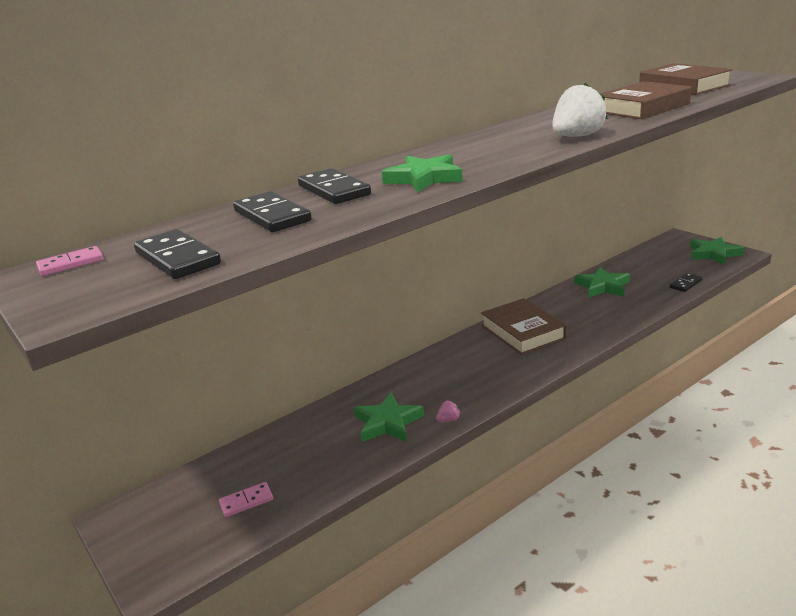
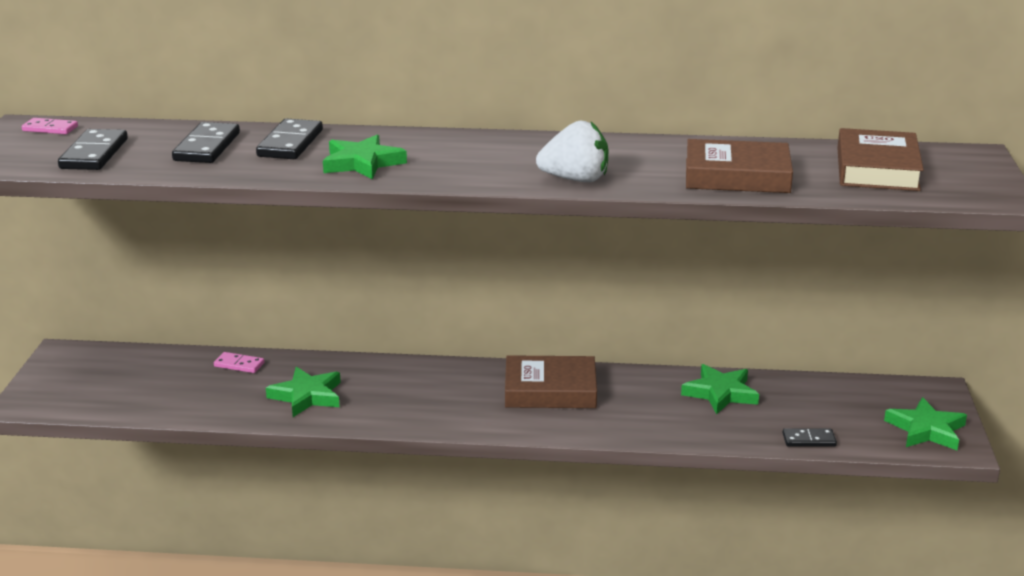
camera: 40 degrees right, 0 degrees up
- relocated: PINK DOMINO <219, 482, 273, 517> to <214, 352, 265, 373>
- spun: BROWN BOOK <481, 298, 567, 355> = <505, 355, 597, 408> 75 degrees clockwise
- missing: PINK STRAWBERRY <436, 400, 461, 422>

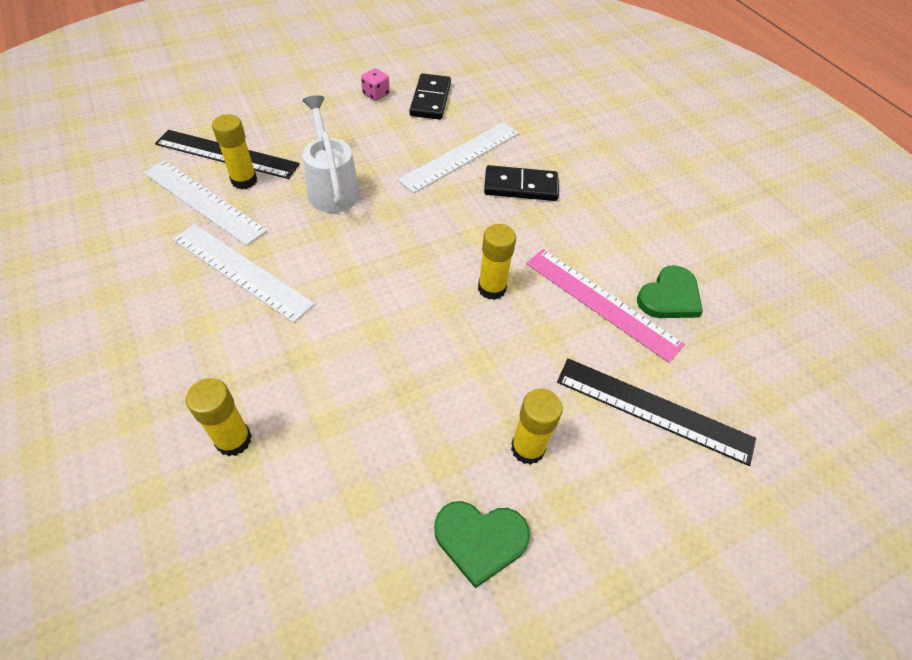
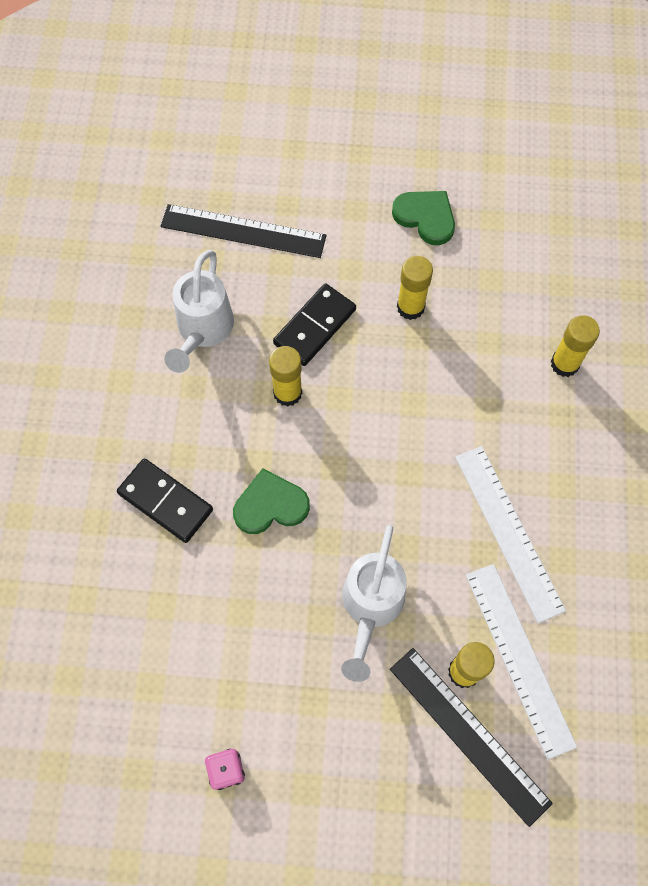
camera: 145 degrees left, 15 degrees up
- spun: BLACK RULER <557, 358, 756, 466> = <161, 204, 327, 258> 45 degrees counterclockwise
- exchanged: PINK RULER <526, 249, 685, 363> to WHITE WATERING CAN <164, 250, 234, 373>
- relocated: GREEN HEART <637, 265, 703, 318> to <233, 468, 310, 534>
- relocated: BLACK DOMINO <409, 73, 451, 120> to <273, 283, 356, 366>
- relocated: YELLOW GLUE STICK <511, 389, 563, 465> to <397, 256, 433, 320>
- missing: WHITE RULER <398, 122, 519, 193>

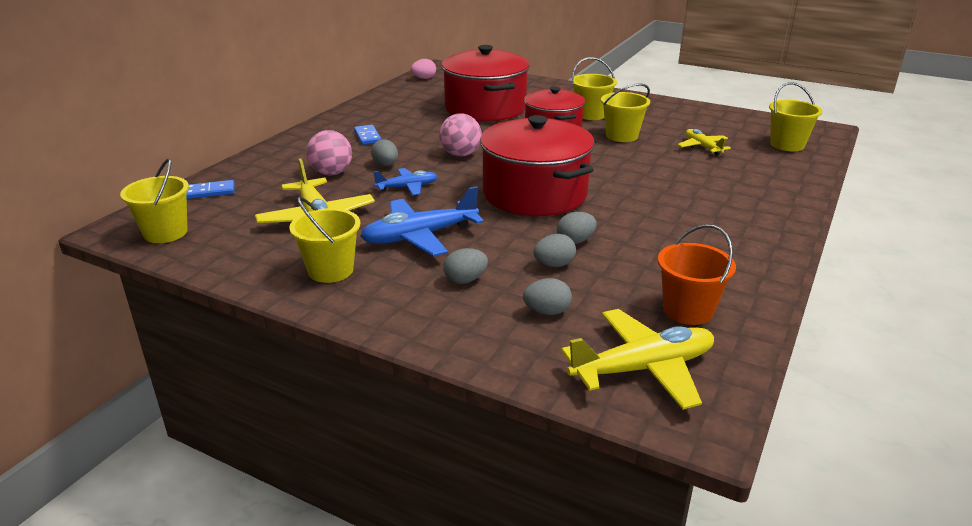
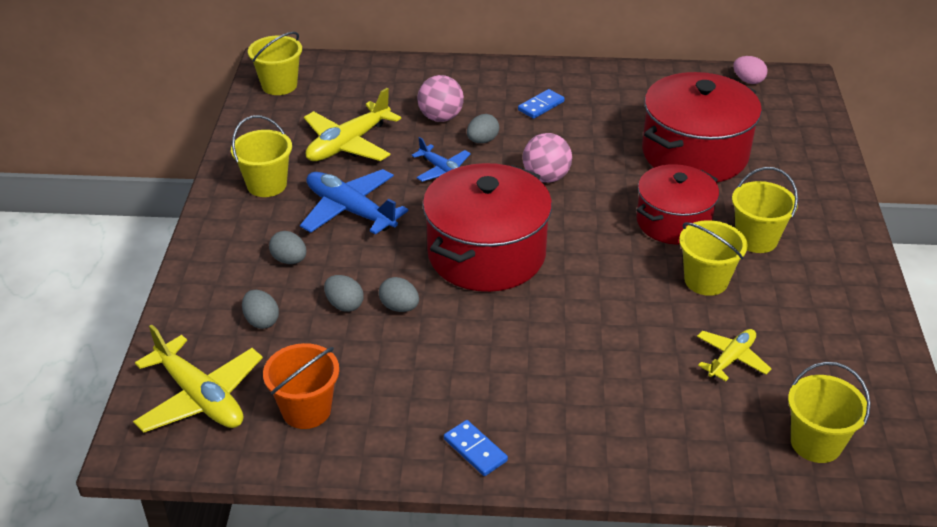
camera: 65 degrees right, 10 degrees up
- relocated: BLUE DOMINO <186, 180, 235, 199> to <444, 420, 508, 476>

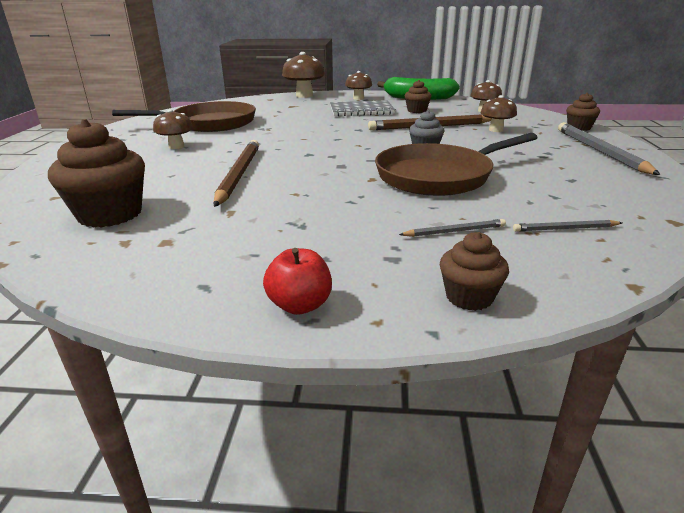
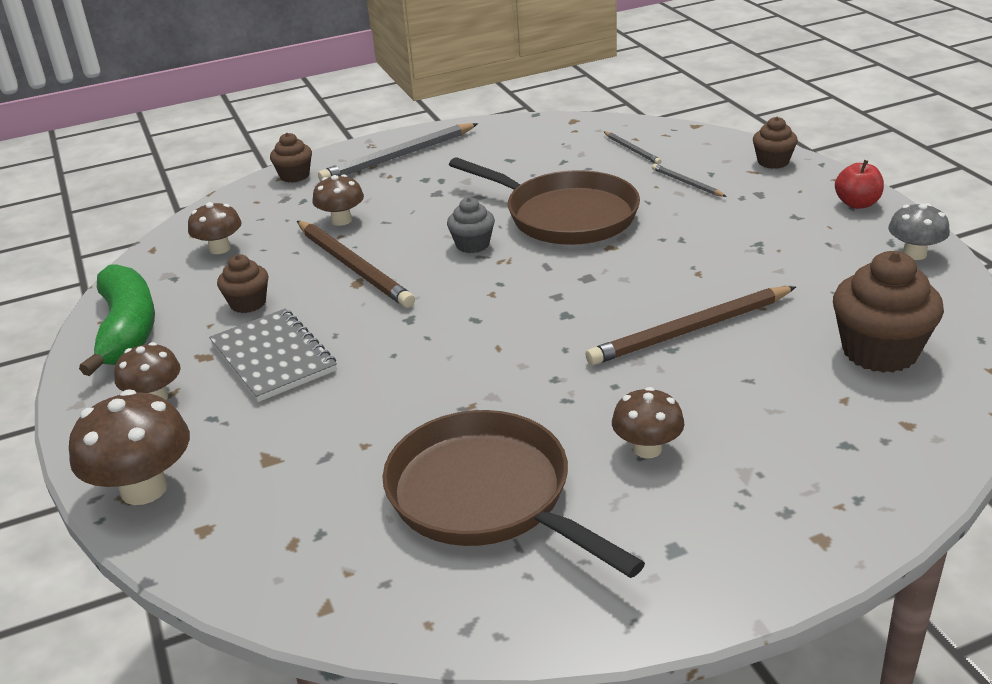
camera: 115 degrees left, 5 degrees up
- appeared: GREY MUSHROOM <888, 203, 950, 260>

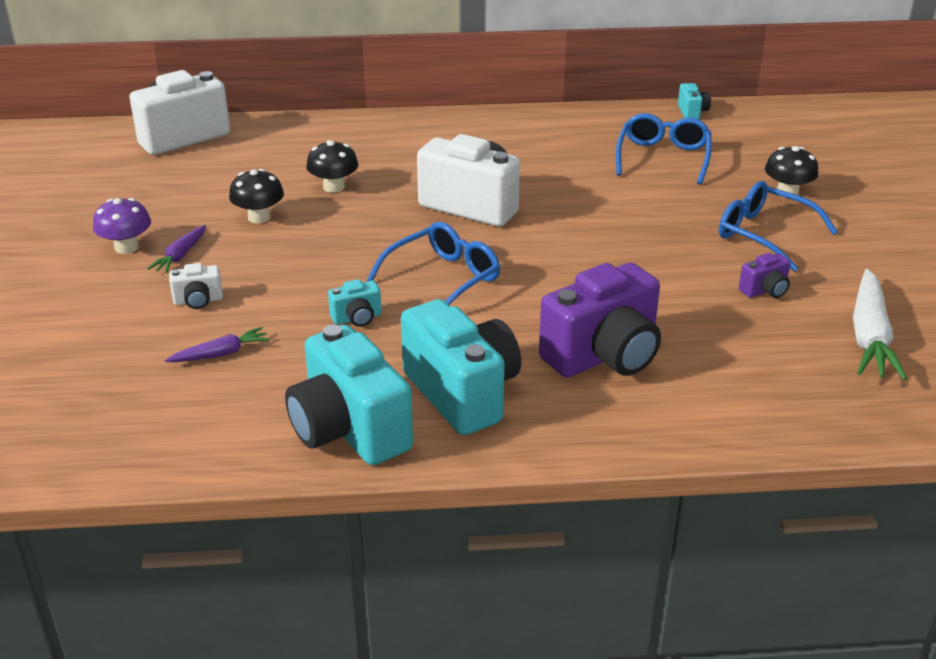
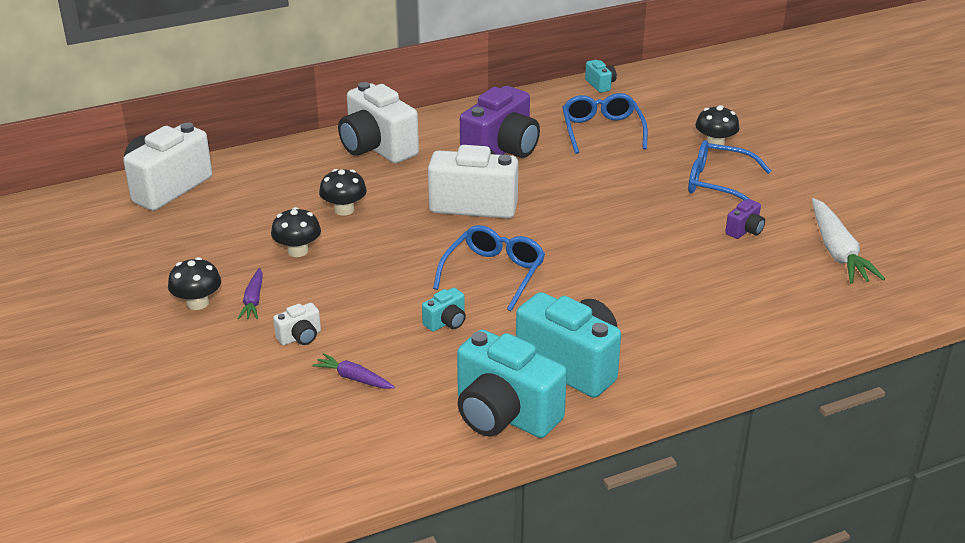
camera: 20 degrees left, 0 degrees up
- colour: PURPLE MUSHROOM <93, 198, 151, 254> to BLACK MUSHROOM <168, 257, 221, 310>
- spun: PURPLE CARROT <165, 327, 270, 362> = <312, 353, 395, 389> 105 degrees counterclockwise
- appeared: WHITE CAMERA <338, 82, 419, 163>
- relocated: PURPLE CAMERA <539, 262, 661, 377> to <460, 86, 540, 158>

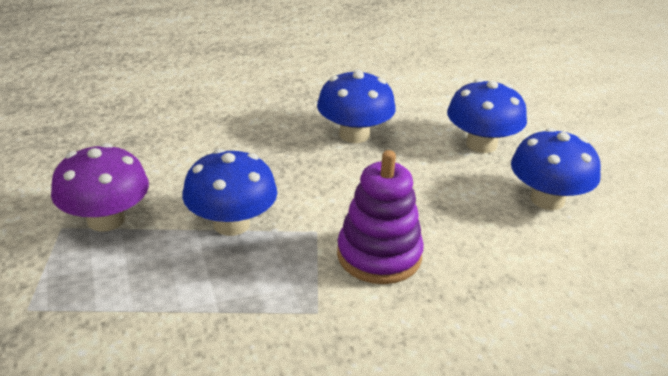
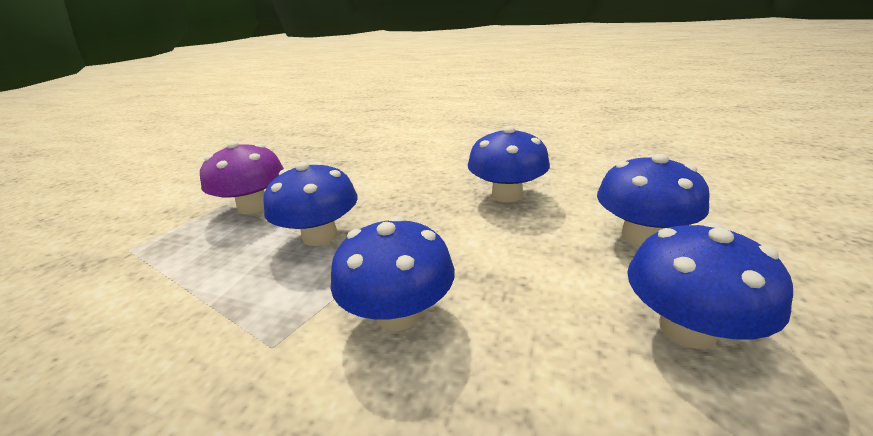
camera: 40 degrees right, 5 degrees down
- exchanged: PURPLE STACKING TOY <337, 150, 424, 284> to BLUE MUSHROOM <330, 216, 455, 331>

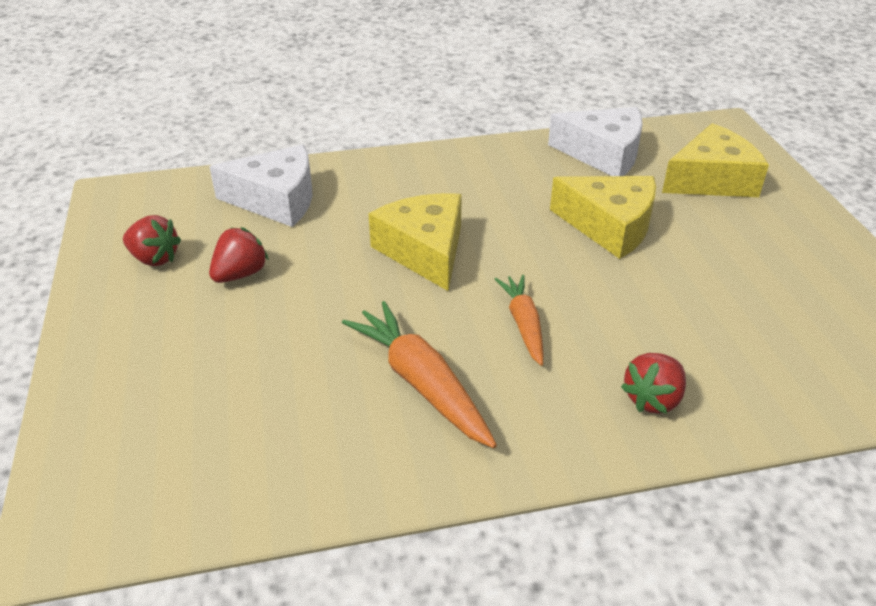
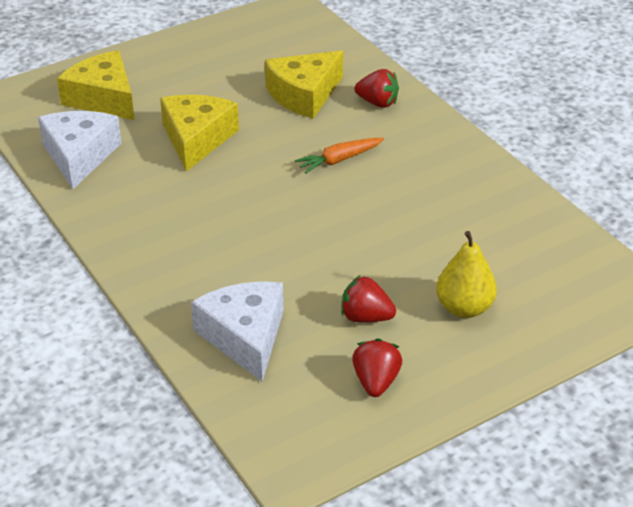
camera: 110 degrees left, 0 degrees up
- relocated: YELLOW CHEESE <368, 193, 462, 291> to <265, 50, 343, 119>
- appeared: YELLOW PEAR <436, 231, 497, 318>
- missing: ORANGE CARROT <342, 301, 497, 448>

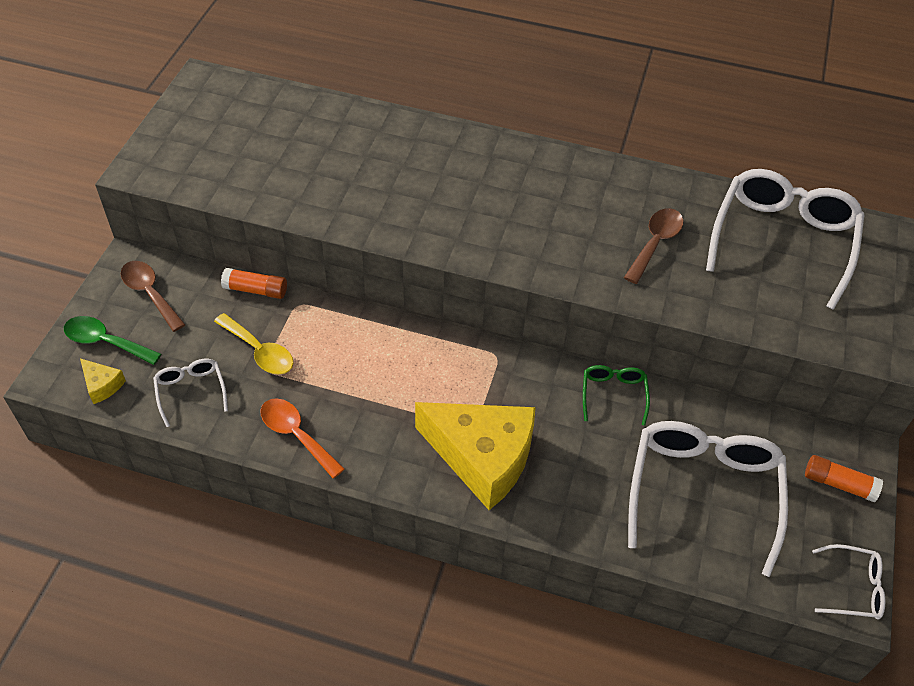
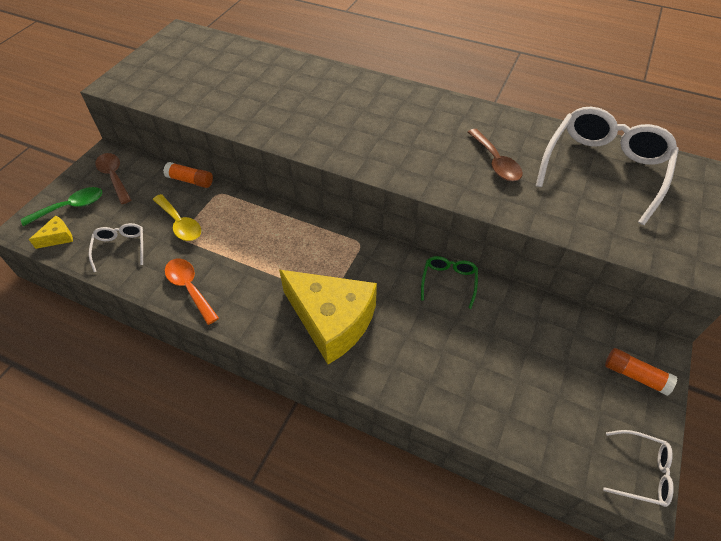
camera: 10 degrees right, 0 degrees up
- spun: GREEN SPOON <64, 316, 161, 365> = <21, 187, 102, 226> 120 degrees clockwise
- spun: YELLOW CHEESE <80, 358, 126, 404> = <29, 216, 73, 249> 90 degrees counterclockwise
- spun: BROWN SPOON <624, 208, 684, 284> = <468, 129, 523, 181> 120 degrees clockwise
- missing: WHITE GLASSES <628, 421, 788, 577>

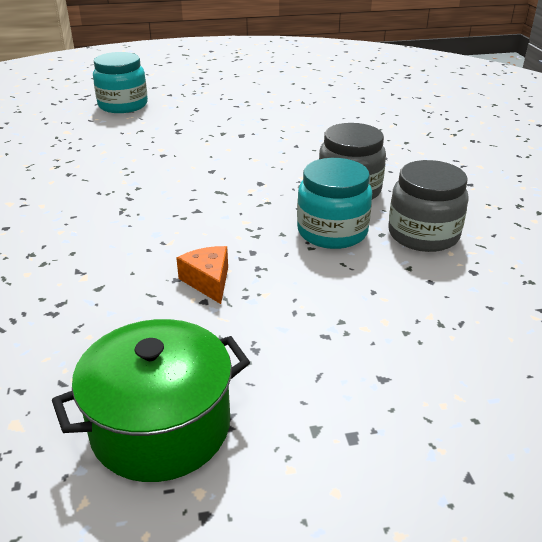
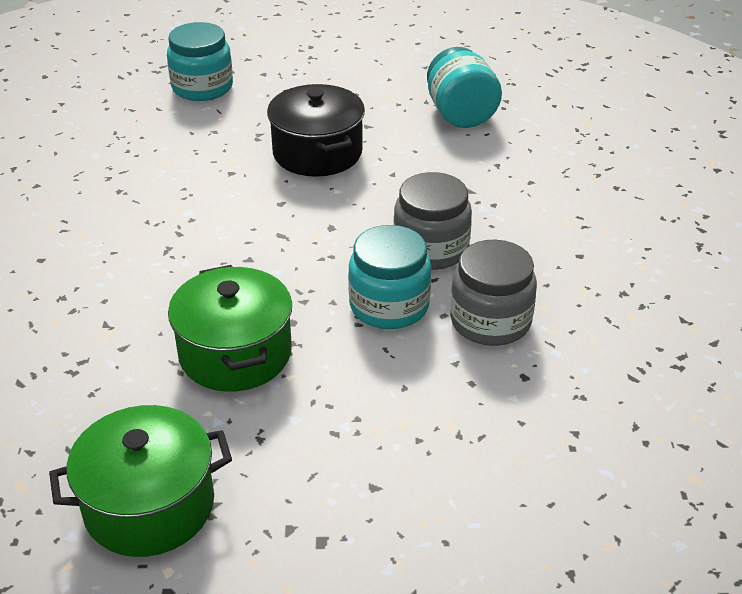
camera: 10 degrees right, 5 degrees up
- exchanged: ORANGE CHEESE <176, 246, 228, 304> to GREEN POT <168, 265, 292, 392>
- appeared: BLACK POT <267, 84, 365, 177>
- appeared: TURQUOISE JAR <427, 47, 502, 128>

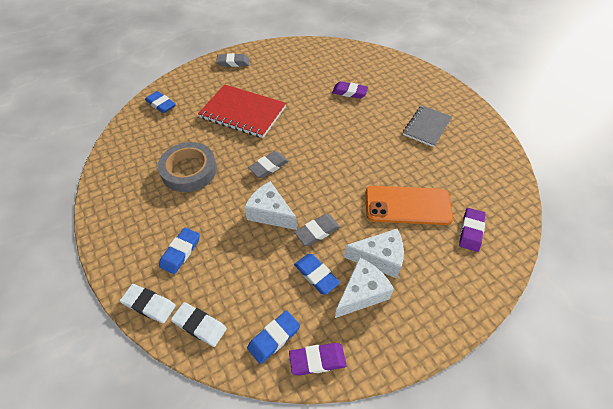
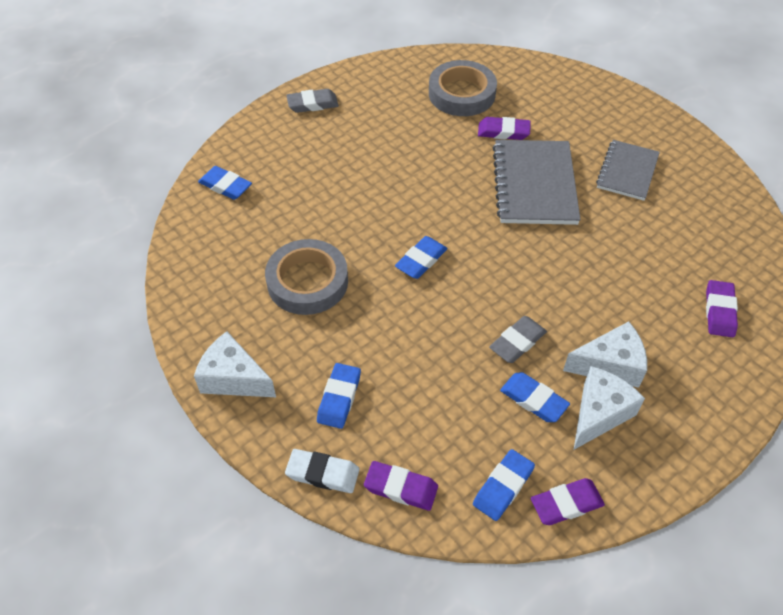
camera: 10 degrees left, 0 degrees up
- relocated: WHITE CHEESE <244, 181, 297, 230> to <194, 331, 276, 397>
- colour: WHITE ERASER <171, 302, 227, 347> to PURPLE ERASER <364, 461, 438, 511>
- colour: GREY ERASER <248, 151, 289, 178> to BLUE ERASER <395, 236, 448, 279>
- appeared: GREY TAPE <429, 60, 497, 116>
- appeared: GREY NOTEBOOK <493, 140, 581, 225>
- missing: RED NOTEBOOK <198, 84, 286, 138>
- missing: ORANGE PHONE <365, 186, 453, 225>

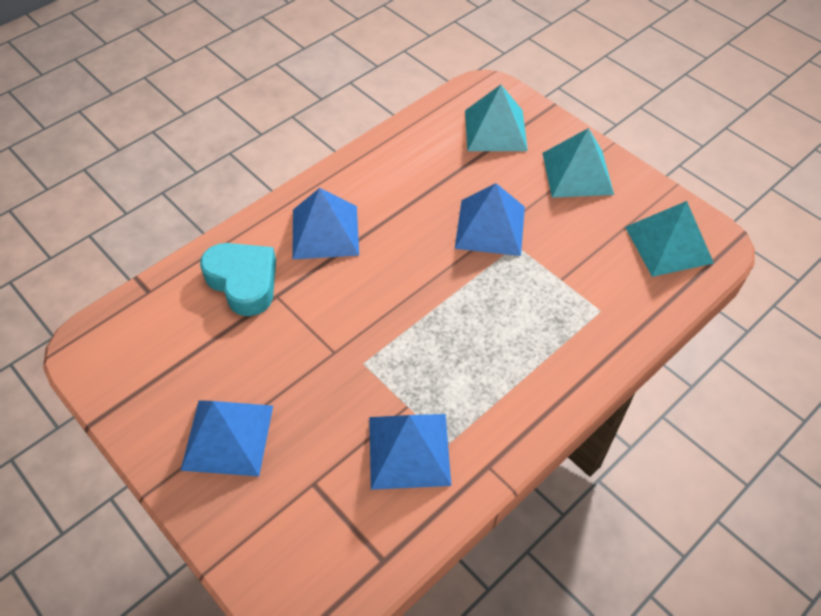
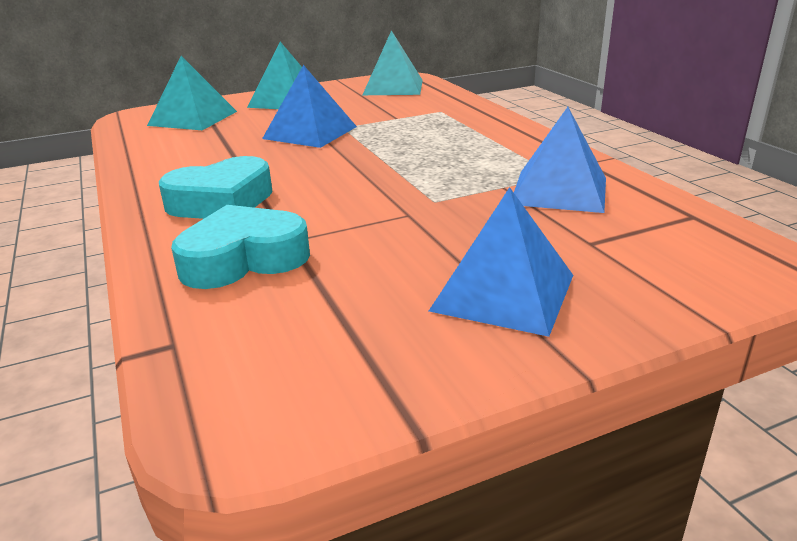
camera: 70 degrees left, 25 degrees down
- exchanged: BLUE PYRAMID <292, 188, 359, 260> to TURQUOISE HEART <159, 156, 273, 219>

